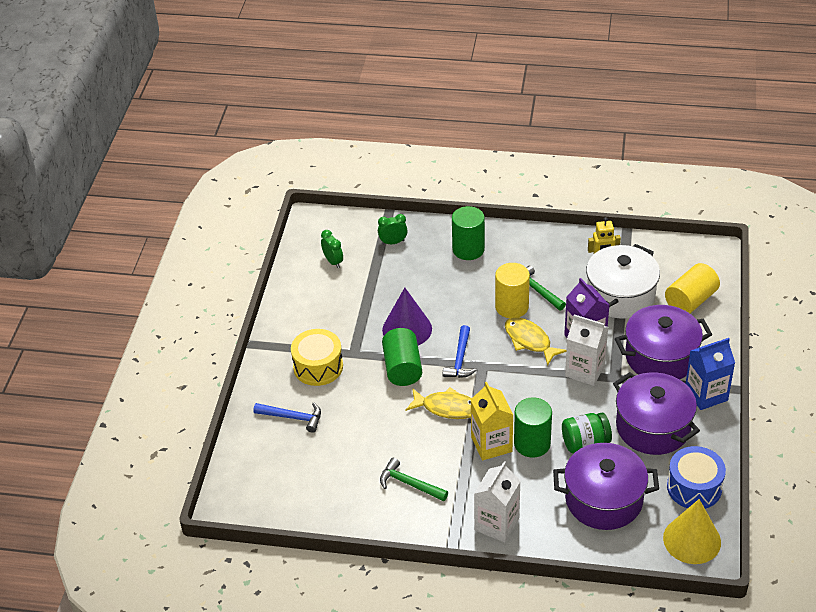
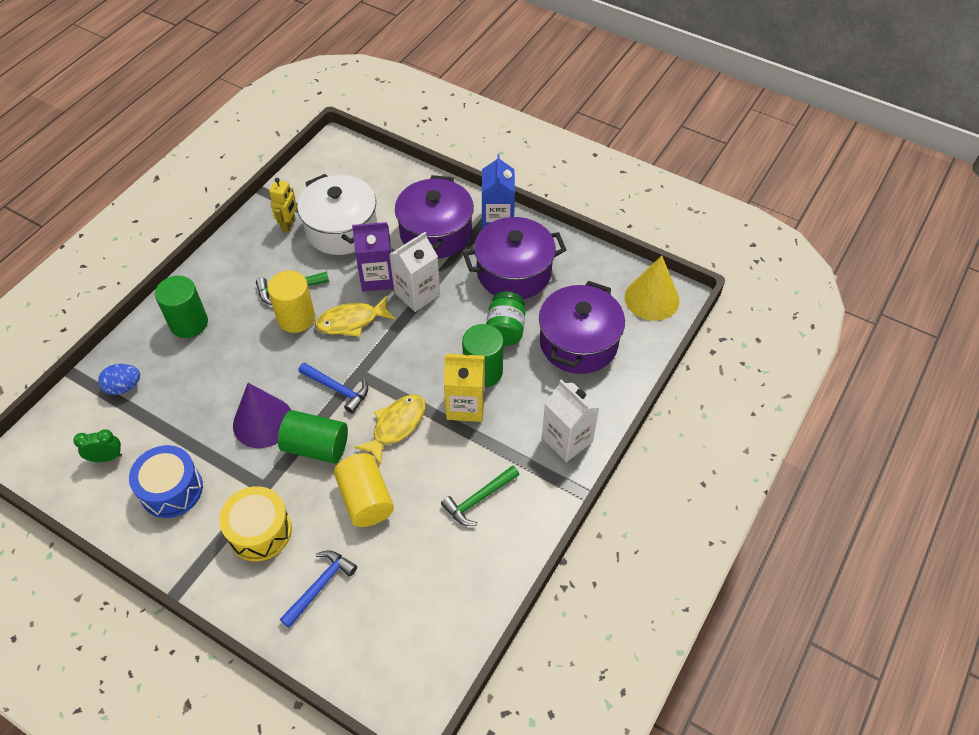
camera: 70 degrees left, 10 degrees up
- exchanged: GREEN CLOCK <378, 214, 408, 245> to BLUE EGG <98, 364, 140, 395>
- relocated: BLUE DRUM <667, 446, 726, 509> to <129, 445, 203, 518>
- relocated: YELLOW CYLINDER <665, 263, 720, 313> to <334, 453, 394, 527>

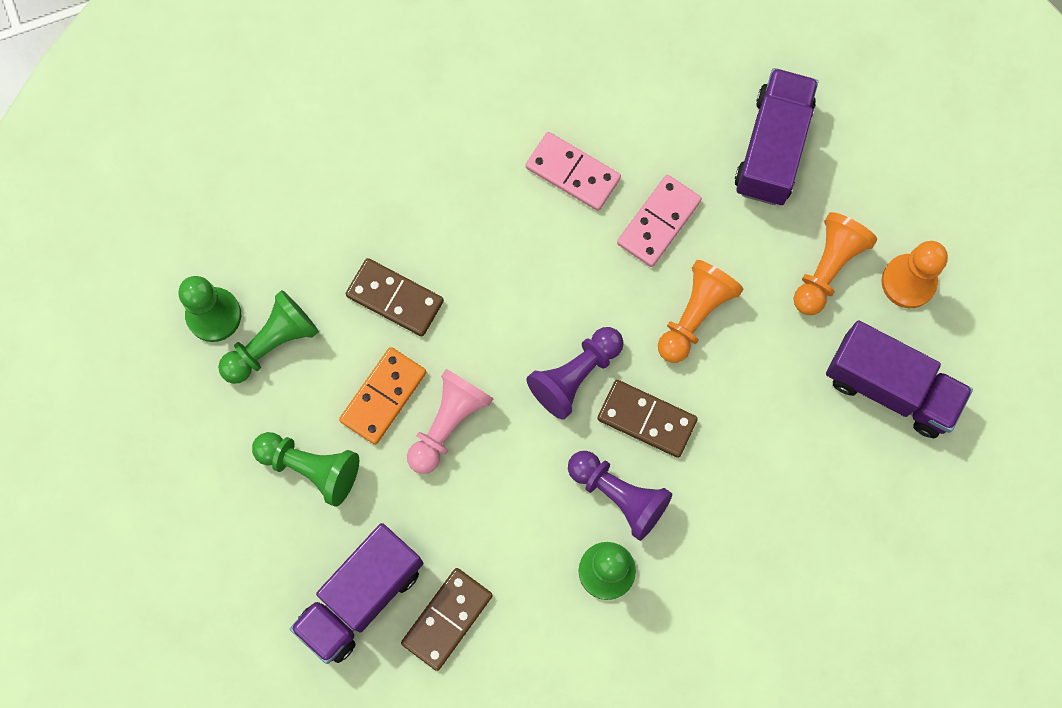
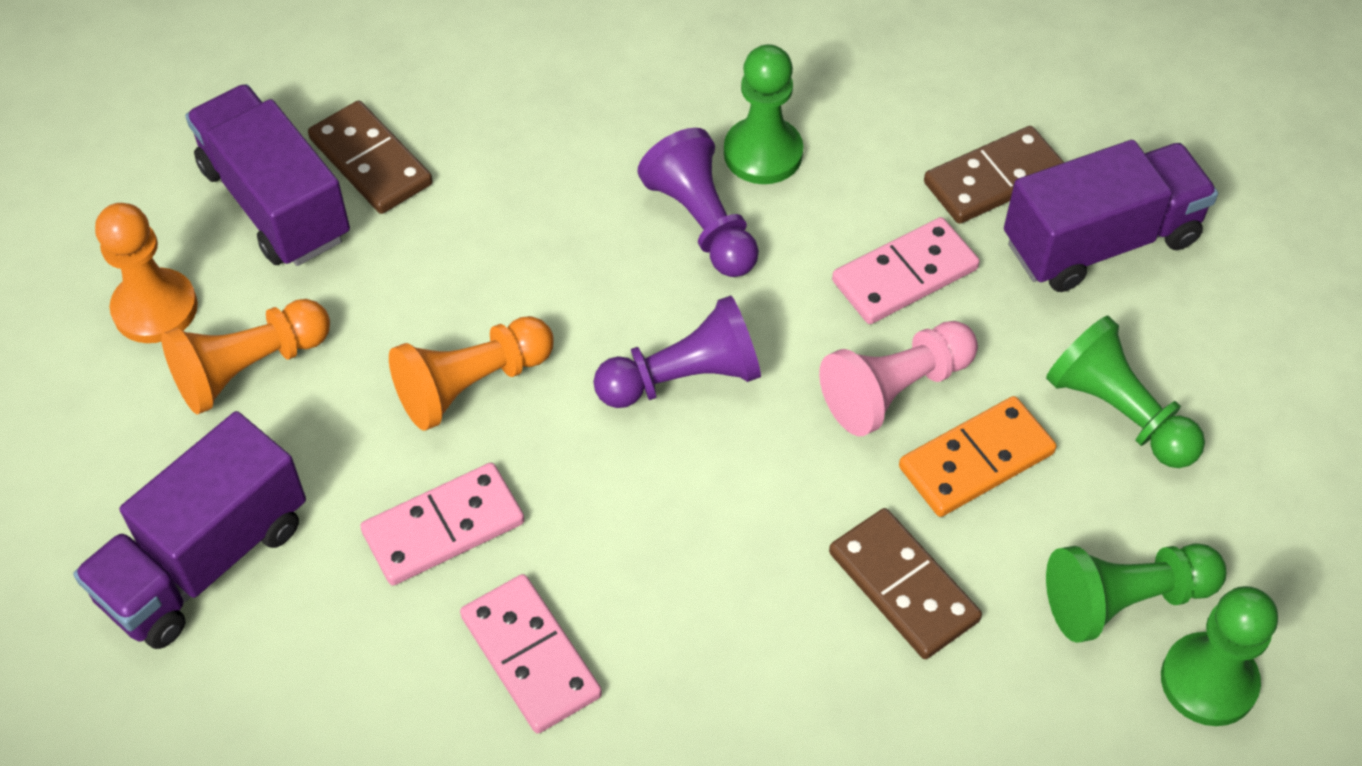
camera: 155 degrees left, 20 degrees down
- relocated: BROWN DOMINO <597, 380, 698, 458> to <308, 101, 433, 214>
- appeared: PINK DOMINO <832, 217, 980, 324>

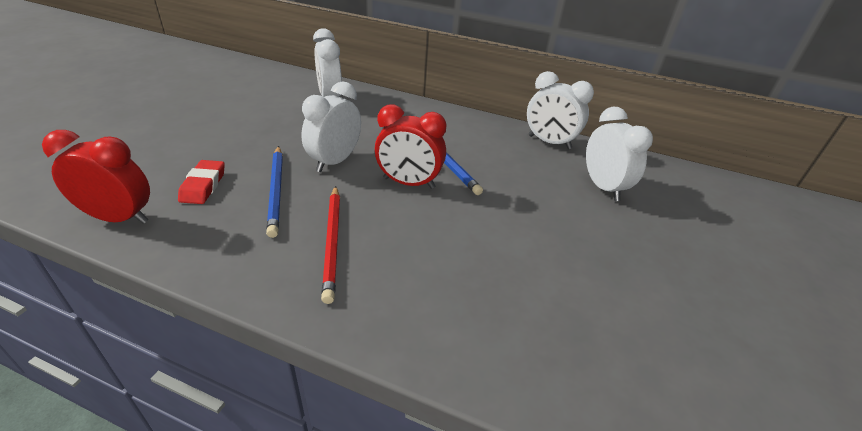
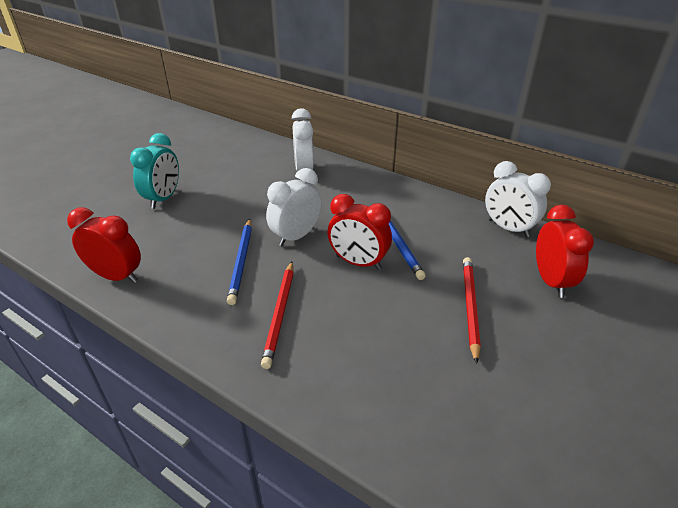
camera: 15 degrees right, 0 degrees up
- appeared: TURQUOISE CLOCK <130, 133, 179, 209>
- appeared: RED PENCIL <463, 257, 481, 364>
- colour: WHITE CLOCK <586, 107, 653, 201> to RED CLOCK <536, 205, 594, 298>
- missing: RED ERASER <178, 160, 225, 204>

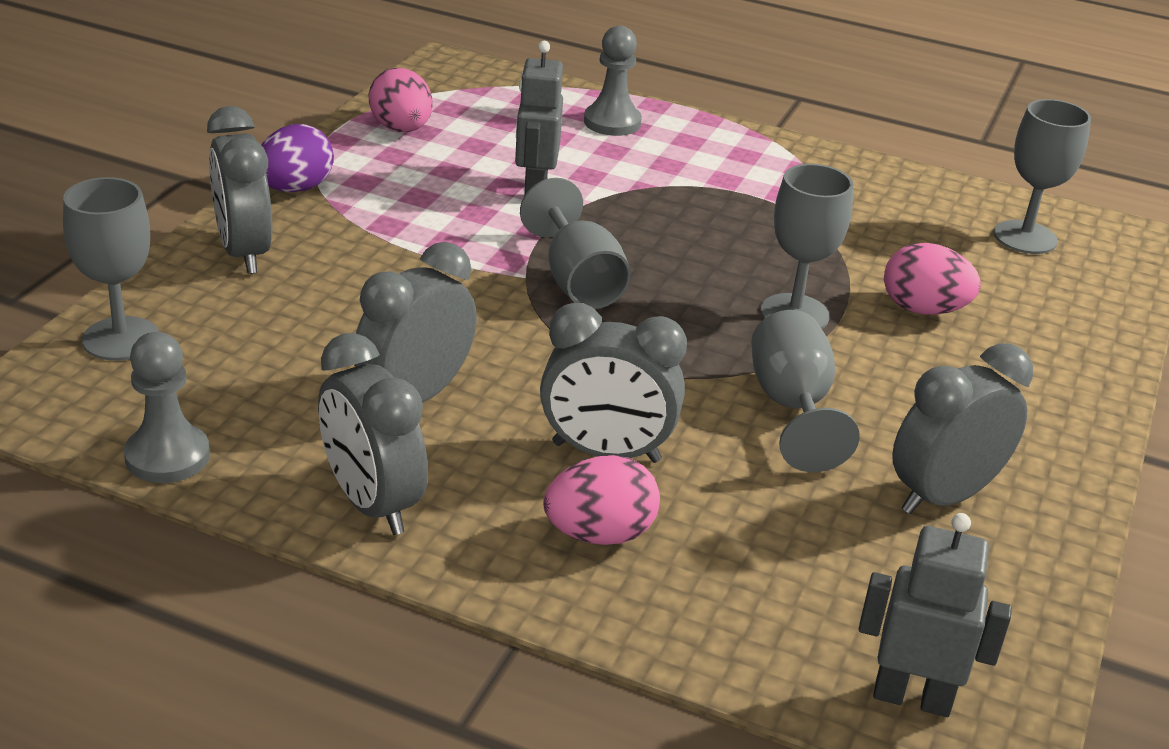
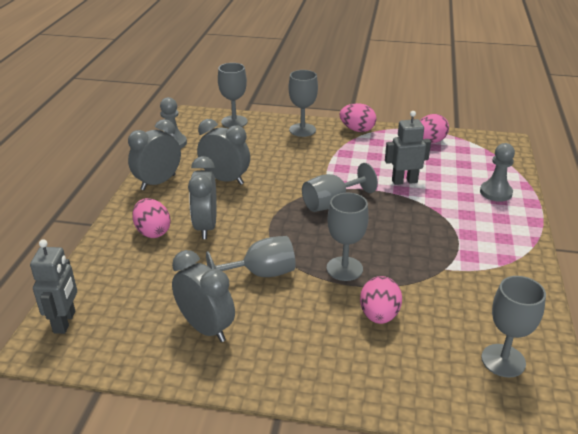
camera: 80 degrees right, 0 degrees up
- exchanged: GREY CLOCK <207, 106, 272, 274> to GREY GOBLET <288, 70, 318, 137>
- colour: PURPLE EGG <261, 124, 334, 193> to PINK EGG <340, 103, 376, 132>

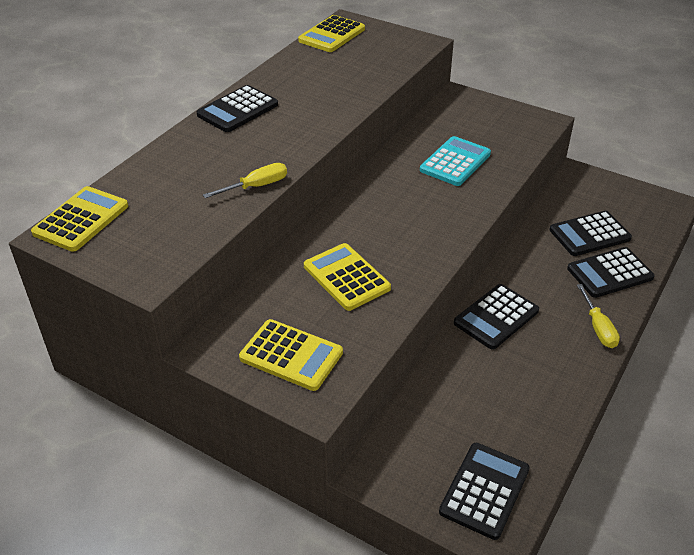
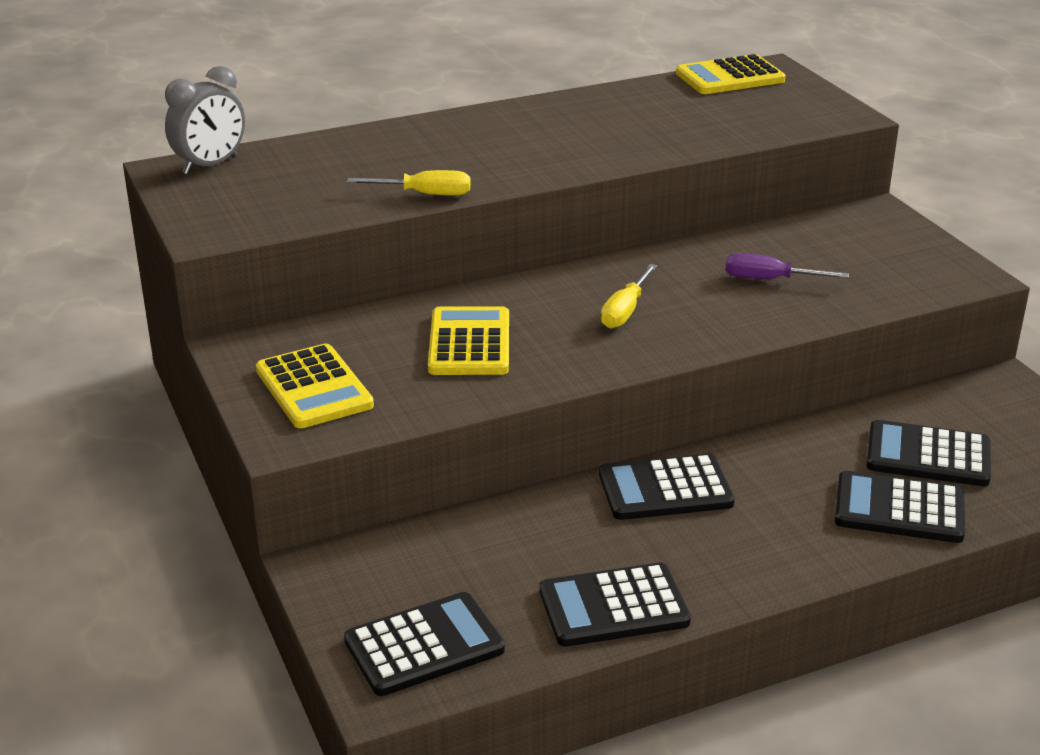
camera: 35 degrees right, 10 degrees down
- exchanged: YELLOW CALCULATOR <31, 186, 128, 252> to GREY CLOCK <165, 66, 245, 174>
- relocated: BLACK CALCULATOR <196, 85, 278, 132> to <540, 563, 691, 647>
- relocated: YELLOW SCREWDRIVER <577, 284, 620, 348> to <601, 264, 657, 329>
- exchanged: TURQUOISE CALCULATOR <420, 136, 491, 186> to PURPLE SCREWDRIVER <725, 253, 849, 279>

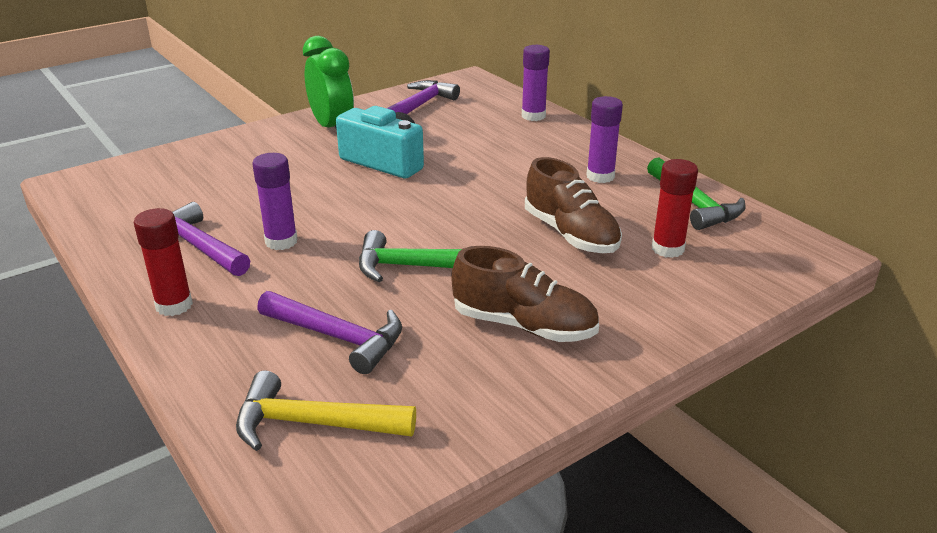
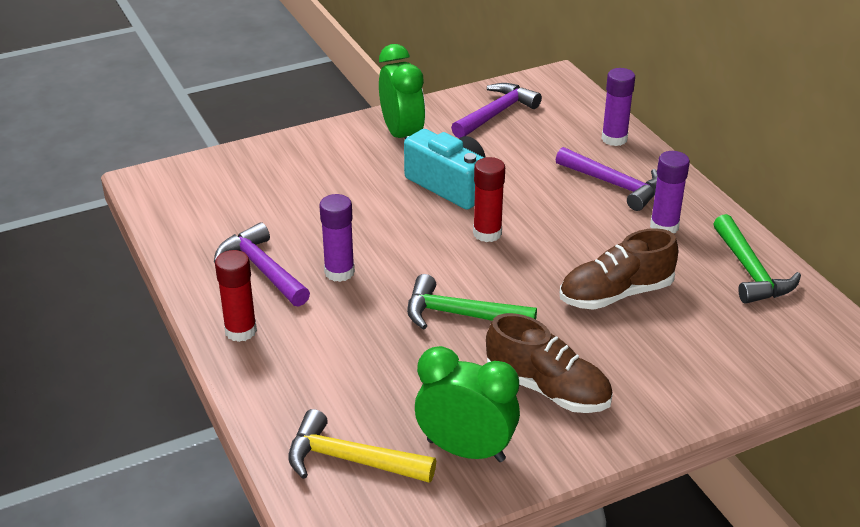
camera: 10 degrees right, 5 degrees up
- appeared: GREEN CLOCK <415, 346, 520, 462>
- relocated: RED GLUE STICK <652, 159, 698, 258> to <473, 157, 505, 242>
- relocated: PURPLE HAMMER <257, 291, 402, 374> to <556, 147, 657, 211>
- spun: BROWN SHOE <525, 157, 622, 253> = <560, 228, 678, 310> 90 degrees clockwise

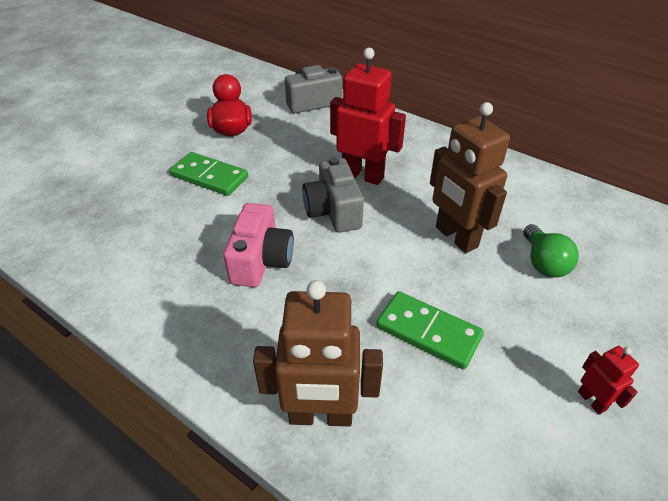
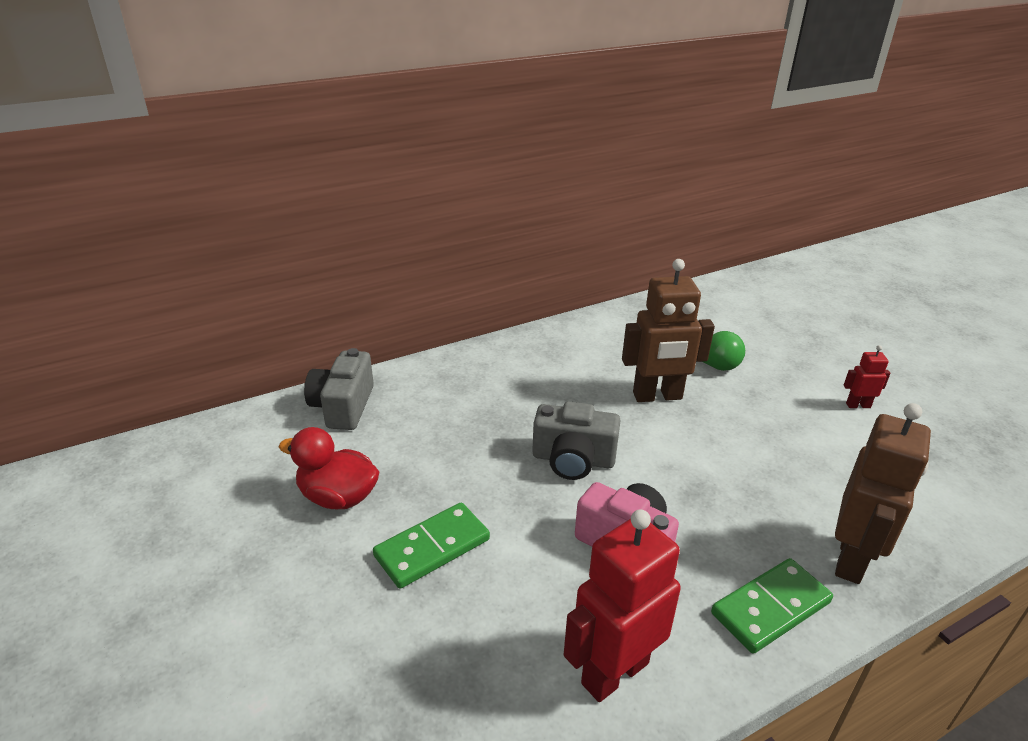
camera: 65 degrees left, 10 degrees down
- relocated: RED ROBOT <330, 48, 406, 185> to <564, 509, 681, 702>
- relocated: GREEN DOMINO <376, 291, 484, 370> to <711, 558, 833, 654>

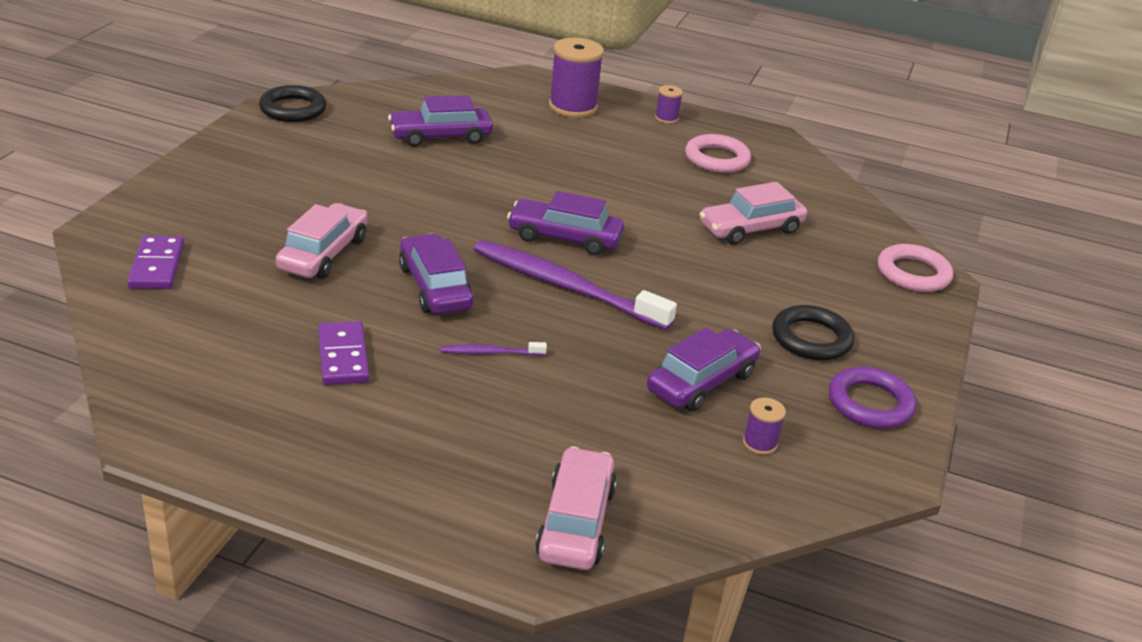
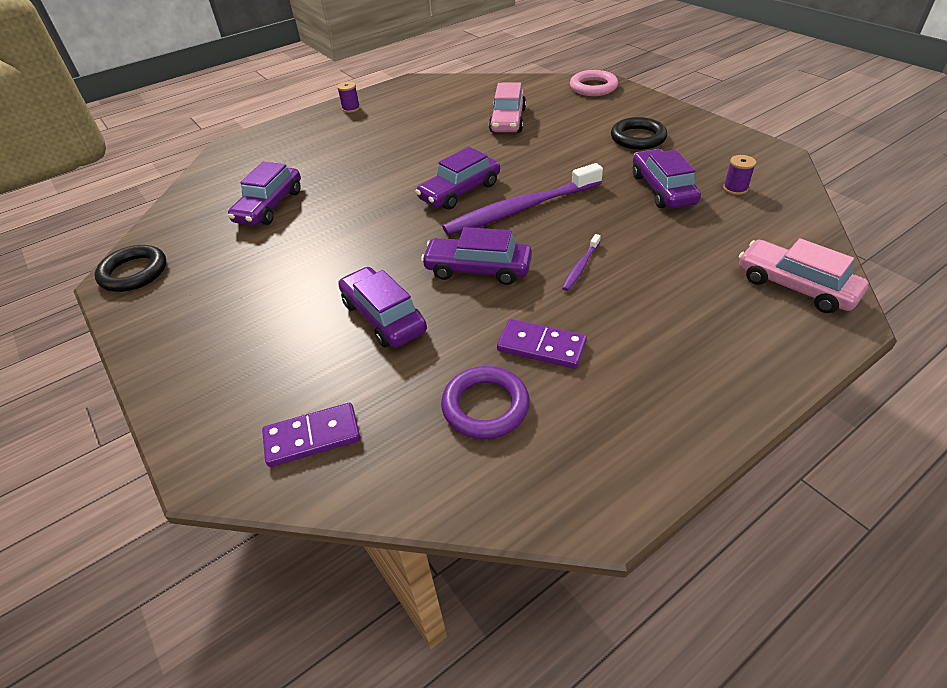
camera: 50 degrees left, 10 degrees up
- spun: PURPLE DOMINO <127, 236, 184, 289> = <262, 403, 360, 467> 45 degrees counterclockwise
- colour: PINK CAR <276, 203, 368, 279> to PURPLE CAR <338, 267, 427, 348>
- relocated: PURPLE RING <829, 366, 917, 429> to <441, 366, 530, 439>
- missing: PURPLE SPOOL <549, 38, 604, 118>
- missing: PINK RING <685, 134, 751, 173>

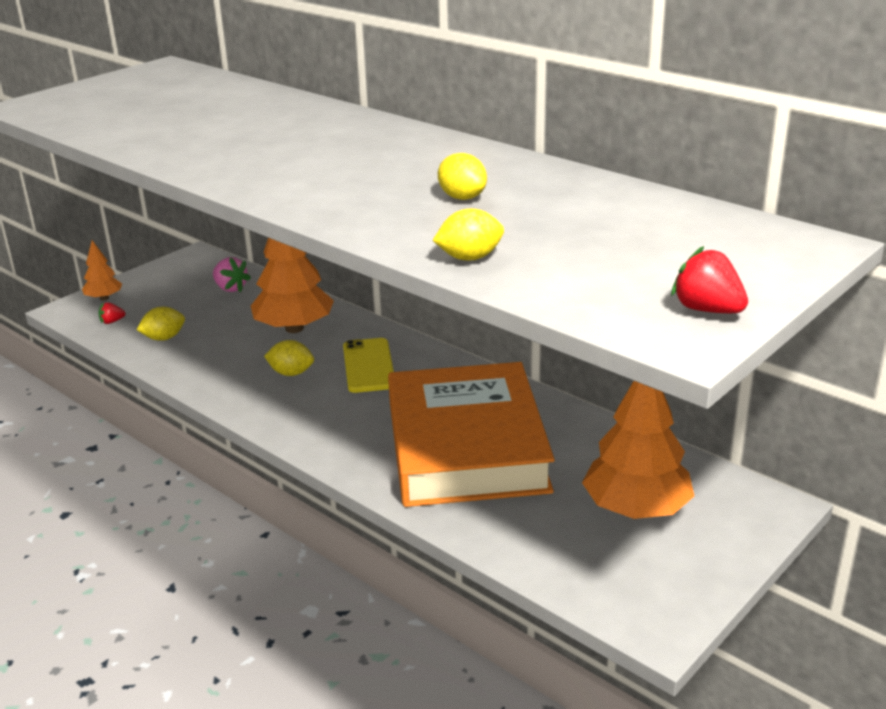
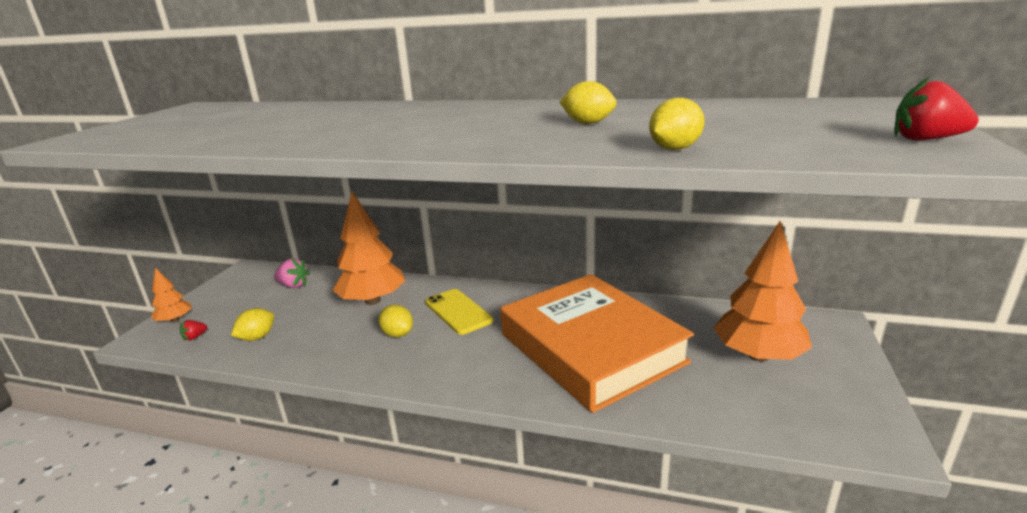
camera: 25 degrees left, 5 degrees down
- spun: YELLOW LEMON <264, 340, 314, 376> = <378, 305, 413, 337> 60 degrees clockwise

